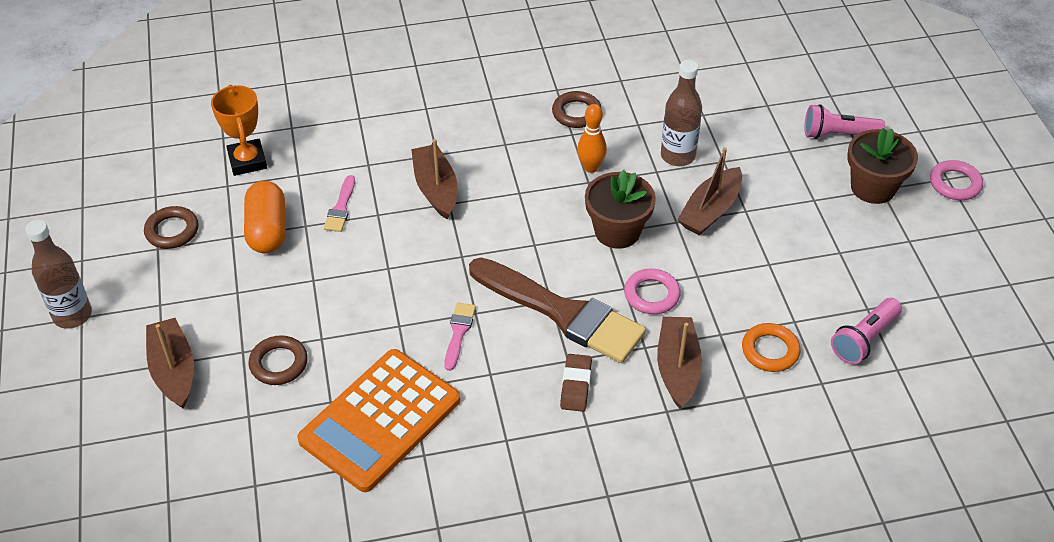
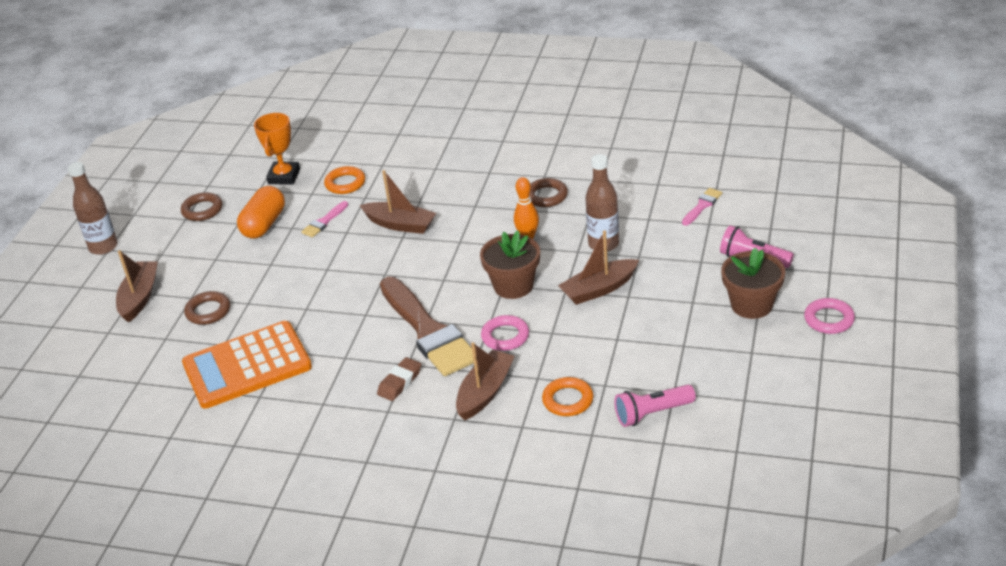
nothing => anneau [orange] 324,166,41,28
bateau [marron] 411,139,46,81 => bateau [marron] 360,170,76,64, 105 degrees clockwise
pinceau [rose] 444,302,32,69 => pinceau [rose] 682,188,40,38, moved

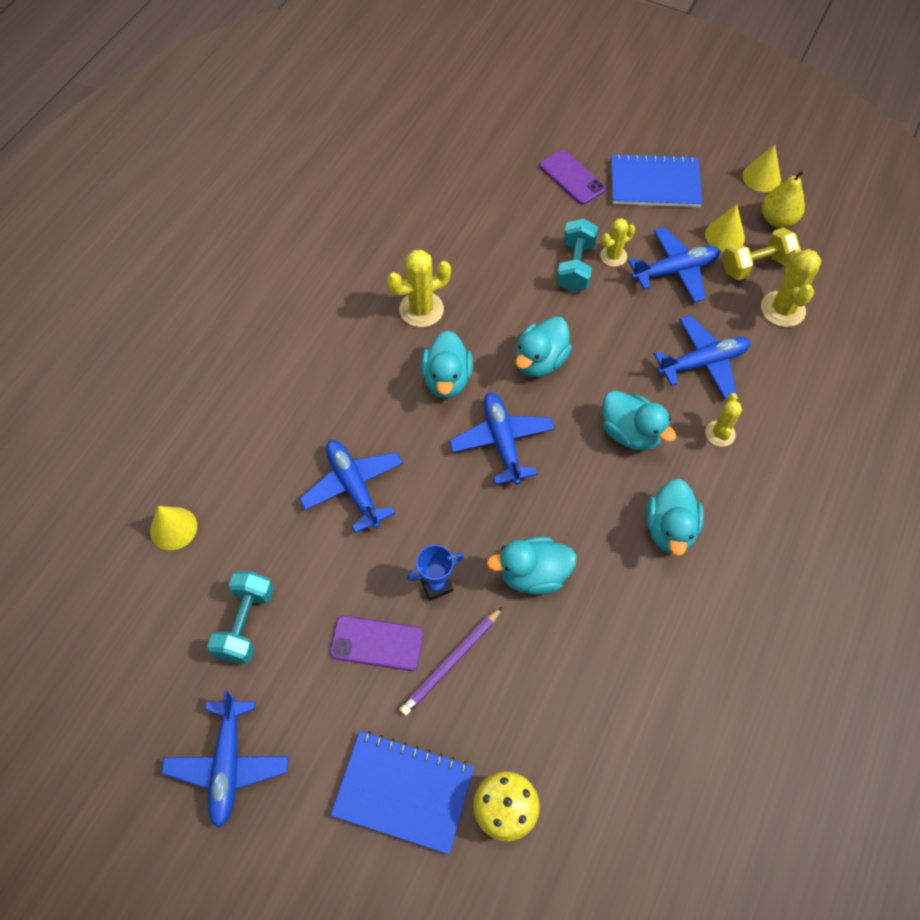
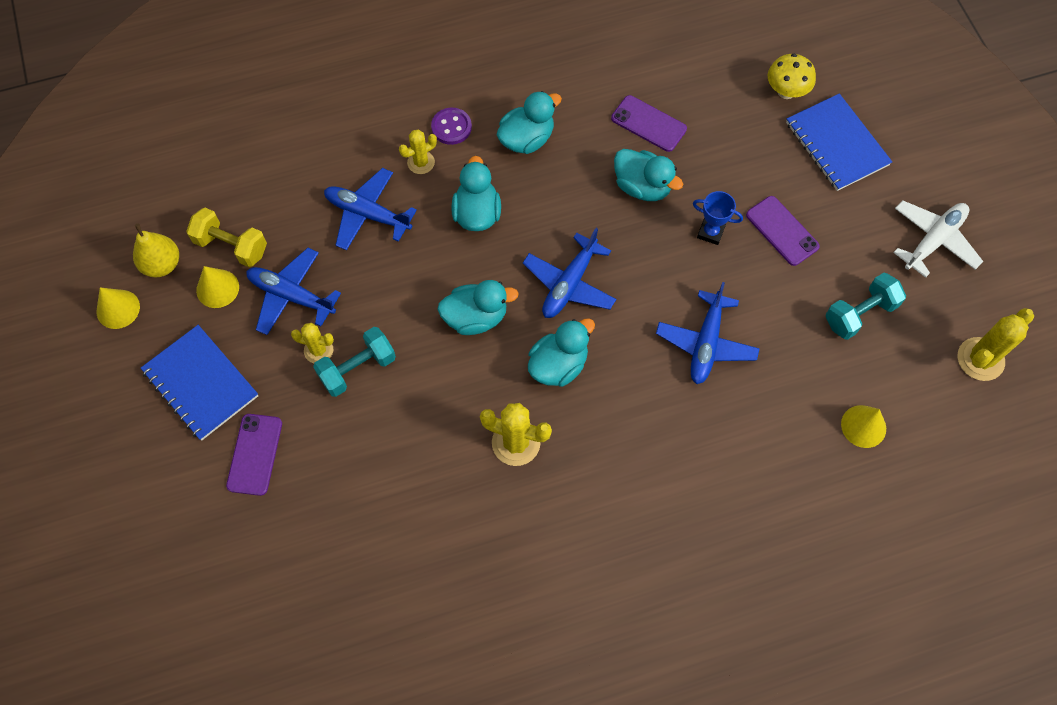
nothing => bouton [violet] 431,108,41,37
nothing => téléphone [violet] 611,95,76,57
avion [bleu] 161,690,128,138 => avion [blanc] 893,200,90,78
cactus [jaune] 761,249,60,78 => cactus [jaune] 958,308,76,73, moved
crayon [violet] 399,607,104,109 => nothing

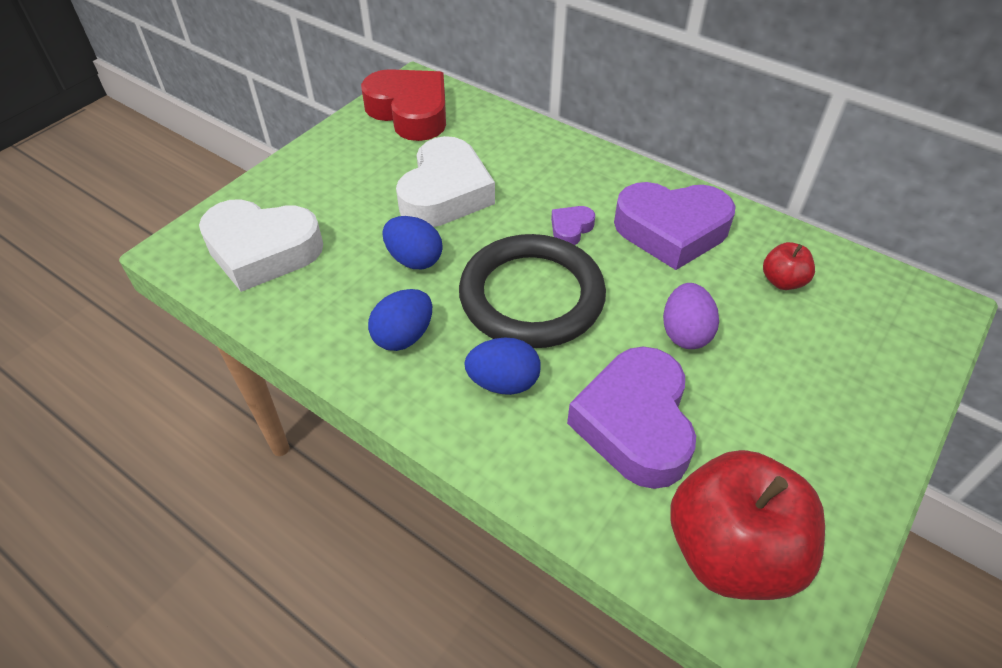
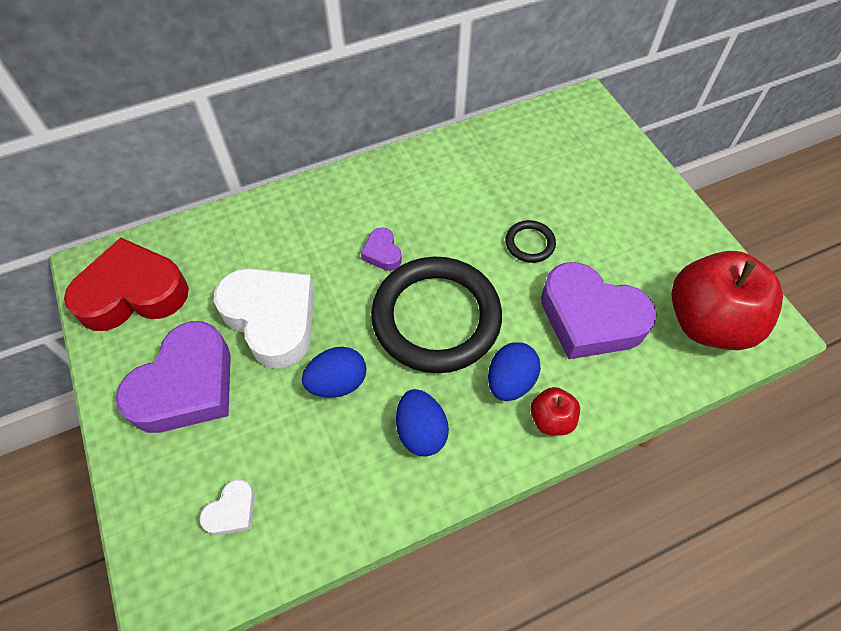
cœur [violet] 614,182,122,88 => cœur [violet] 116,321,115,112, moved
cœur [blanc] 199,199,124,93 => cœur [blanc] 200,479,55,56, x0.44
œuf [violet] 663,283,56,66 => anneau [noir] 505,220,51,43
pomme [rouge] 763,242,52,48 => pomme [rouge] 530,387,50,49, moved

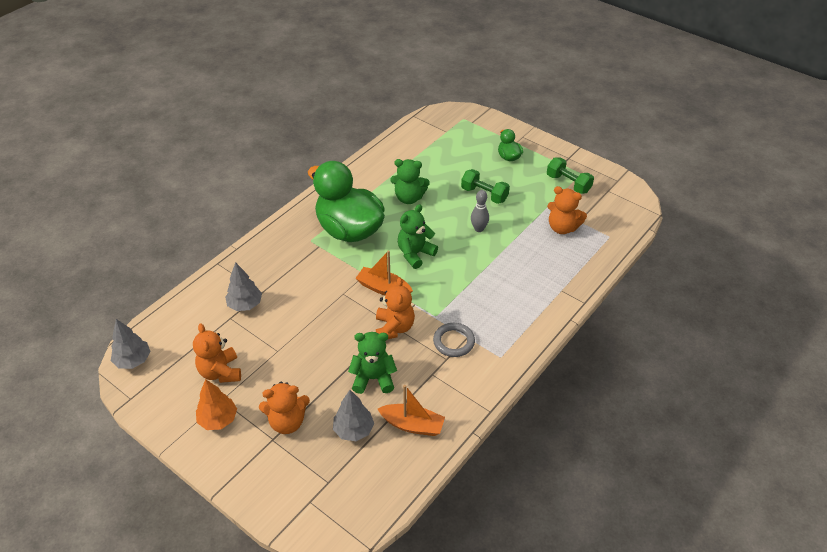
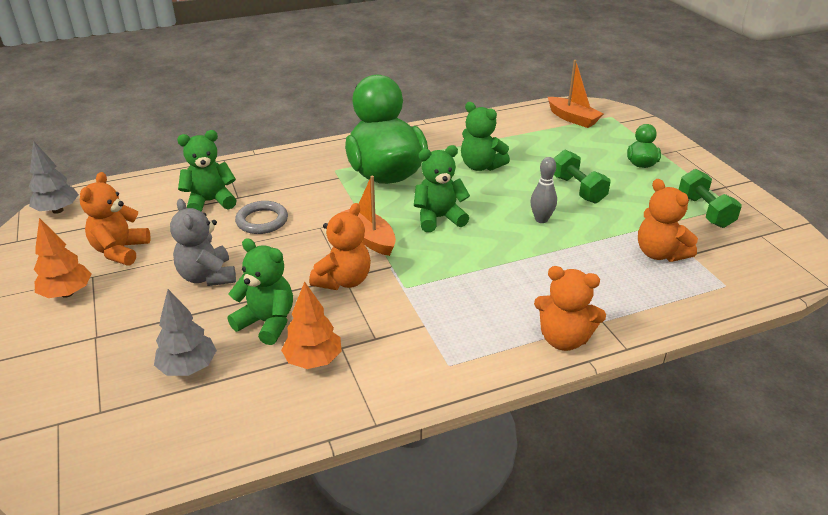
nothing => ours en peluche [gris] 170,199,66,87
arbre [gris] 225,262,37,49 => ours en peluche [vert] 177,130,60,82
anneau [gris] 433,323,42,34 => anneau [gris] 235,201,53,33, moved
nothing => arbre [orange] 281,281,61,88
ours en peluche [orange] 259,382,51,52 => ours en peluche [orange] 534,266,72,85, moved
bateau [orange] 378,385,67,51 => bateau [orange] 548,60,55,68, moved

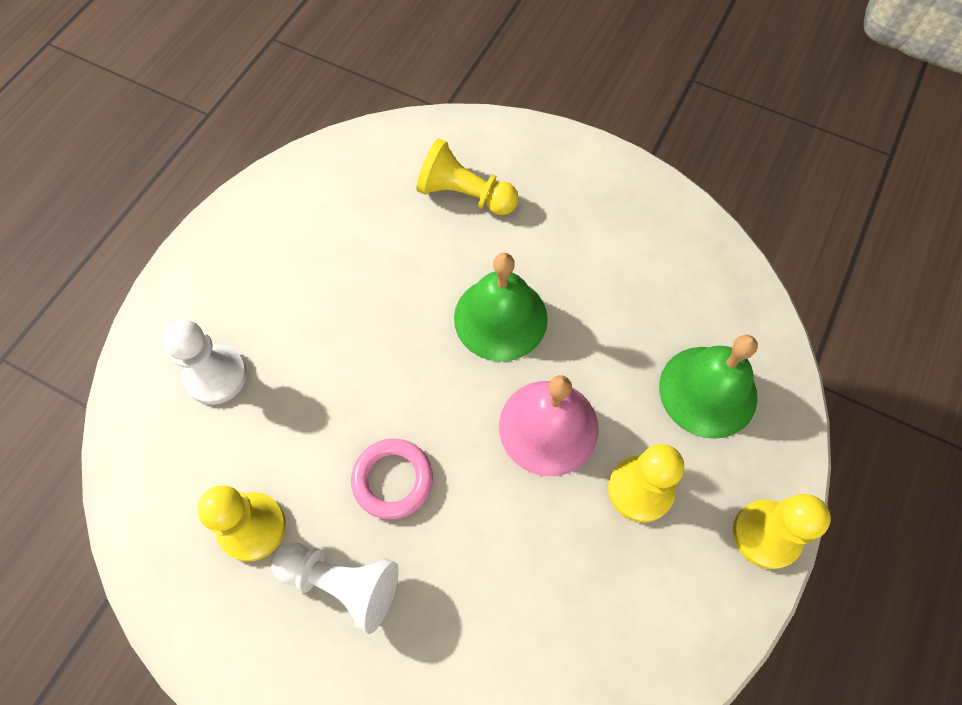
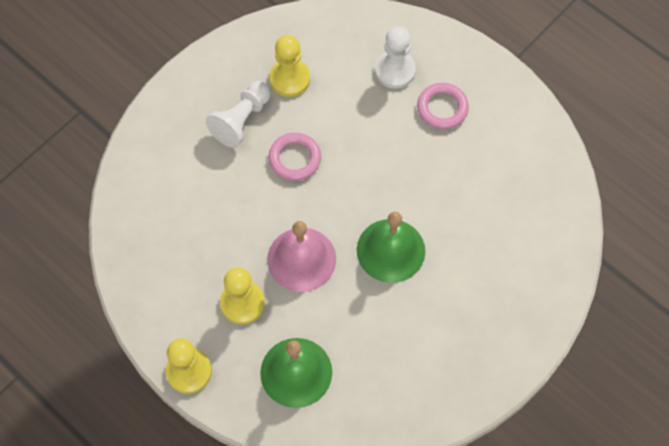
nothing => anneau [rose] 417,83,52,46
pion [jaune] 416,138,103,77 => nothing

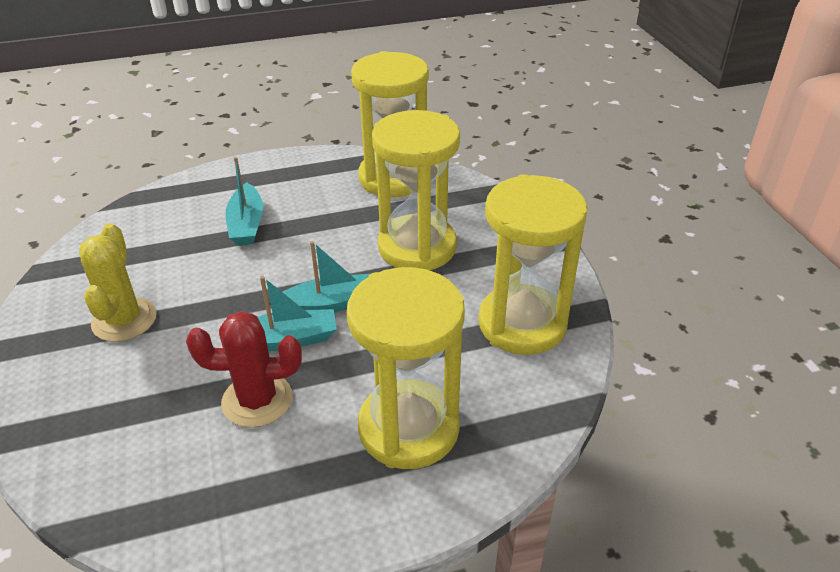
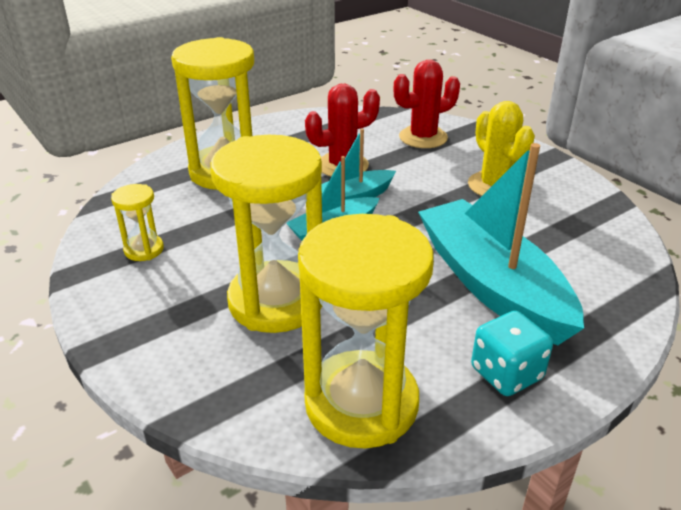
sablier [jaune] 478,174,109,181 => sablier [jaune] 111,184,53,77, x0.45
nothing => cactus [rouge] 394,60,66,88
bateau [turquoise] 226,157,37,88 => bateau [turquoise] 418,143,166,202, x1.88
nothing => dé [turquoise] 471,311,82,85

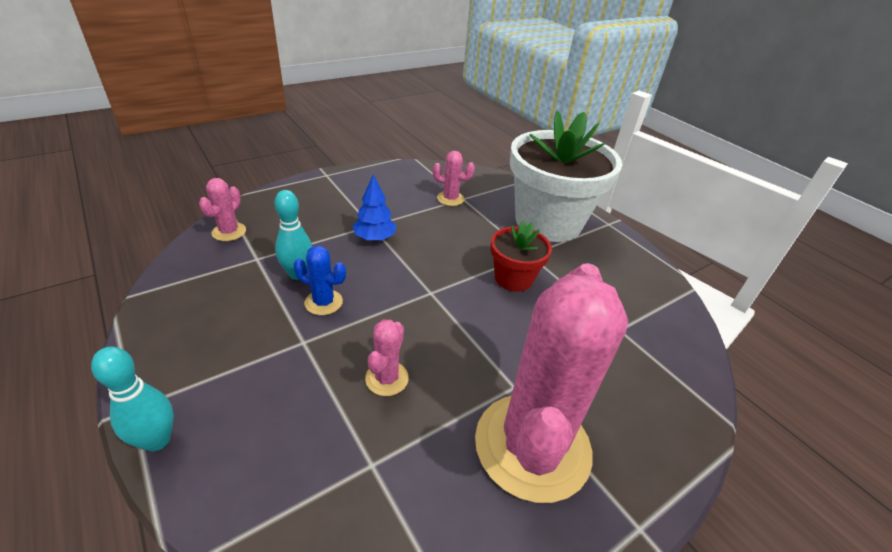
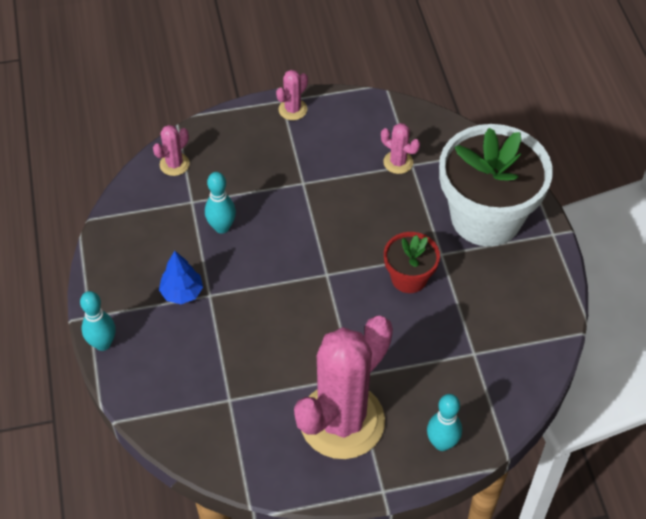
arbre [bleu] 353,174,43,67 => arbre [bleu] 159,251,44,53, moved
cactus [rose] 365,320,44,76 => cactus [rose] 276,70,32,50, moved
nothing => quille [turquoise] 427,394,35,57
cactus [bleu] 293,246,53,69 => nothing

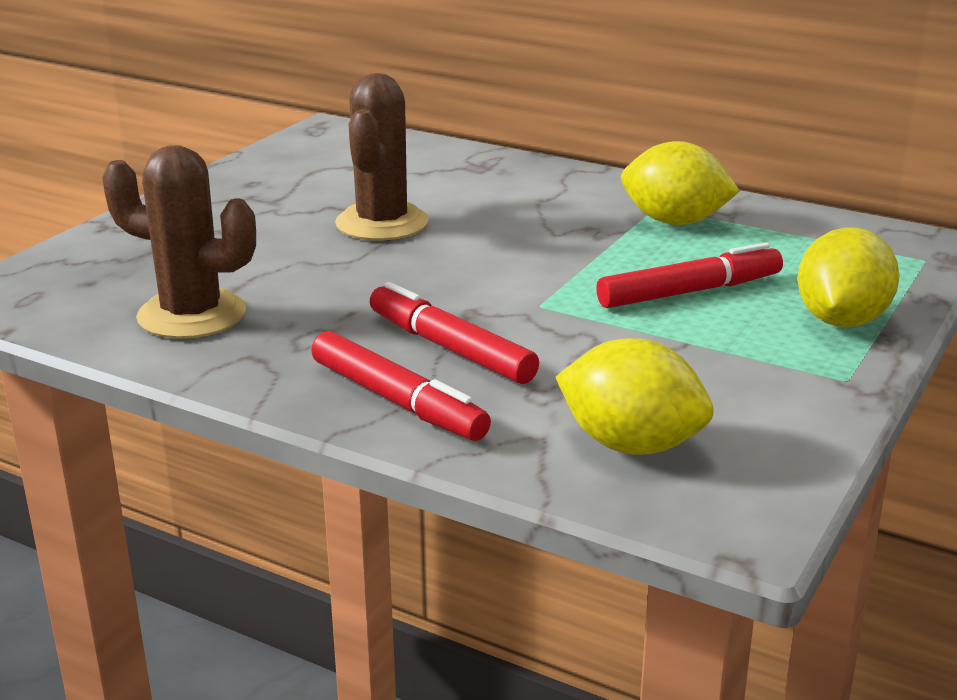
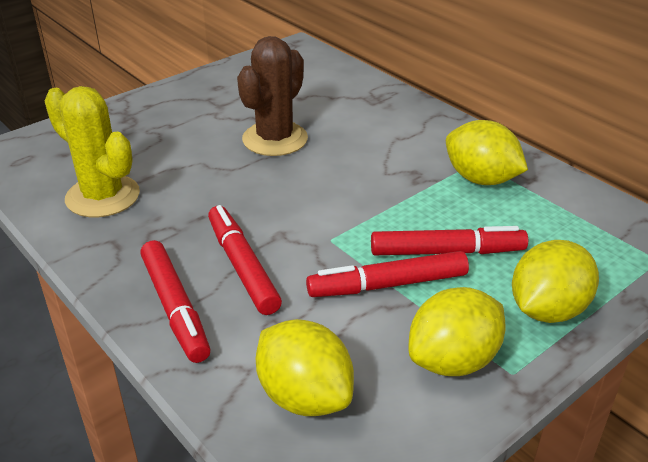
cactus [marron] 102,145,154,194 => cactus [jaune] 45,86,95,131
nothing => feutre [rouge] 306,251,163,46
nothing => citron [jaune] 408,287,98,89

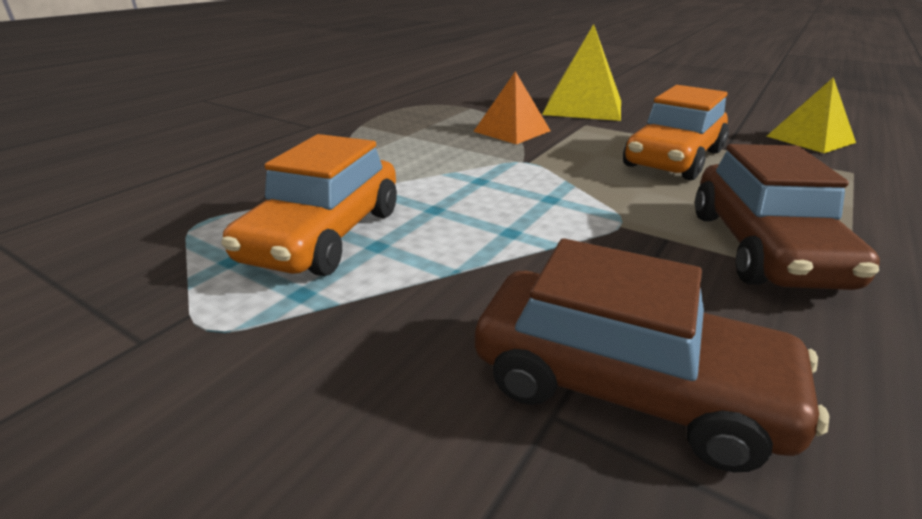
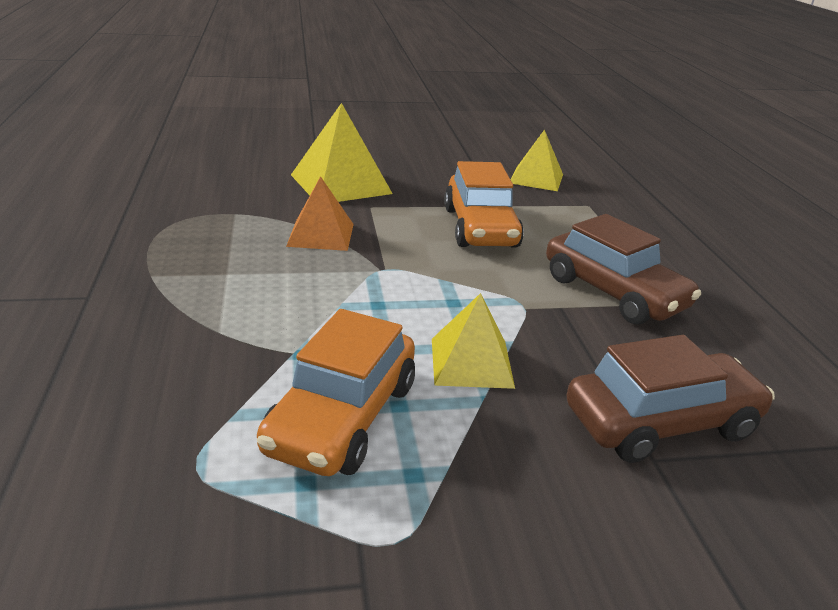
voiture [orange] 221,134,176,142 => voiture [orange] 257,309,158,167, 45 degrees clockwise
nothing => pyramide [jaune] 432,293,83,96

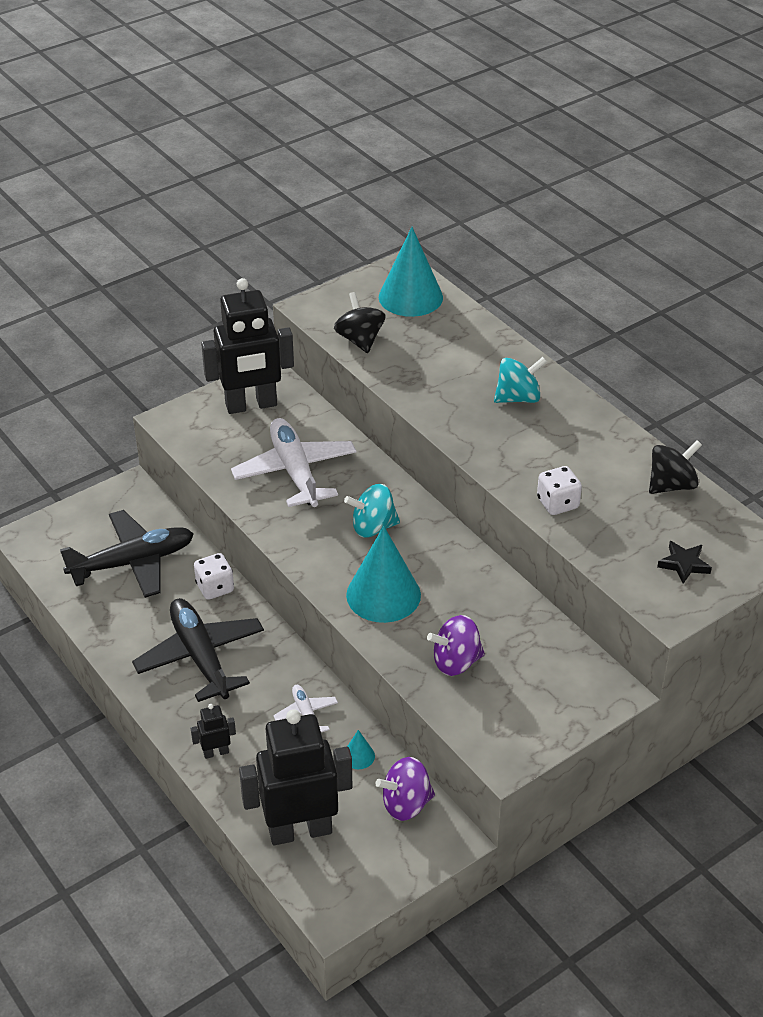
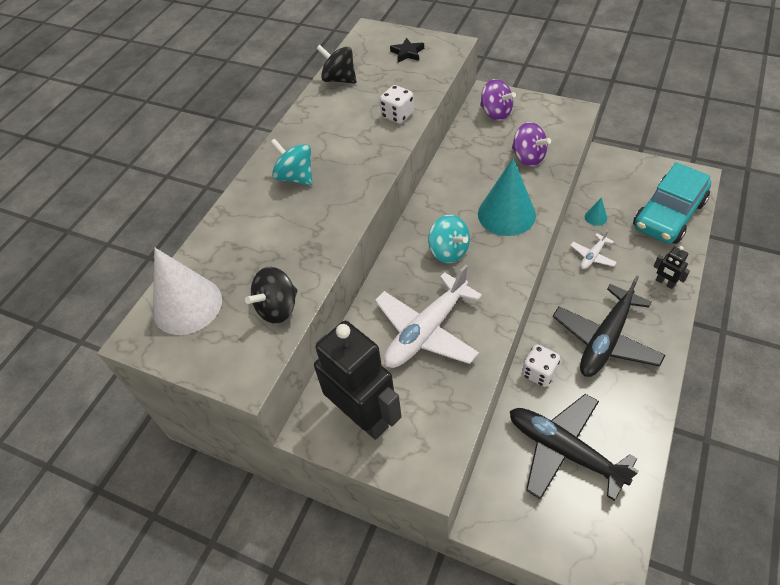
cône [turquoise] 379,227,64,90 => cône [blanc] 153,248,69,87
toupie [violet] 375,757,60,64 => toupie [violet] 480,79,36,42, moved
robot [noir] 239,709,114,136 => voiture [turquoise] 633,162,78,82

